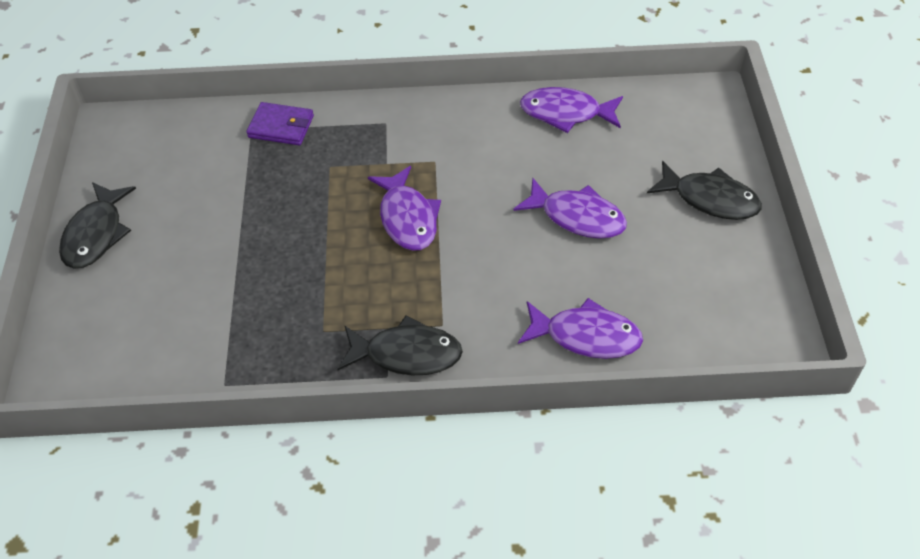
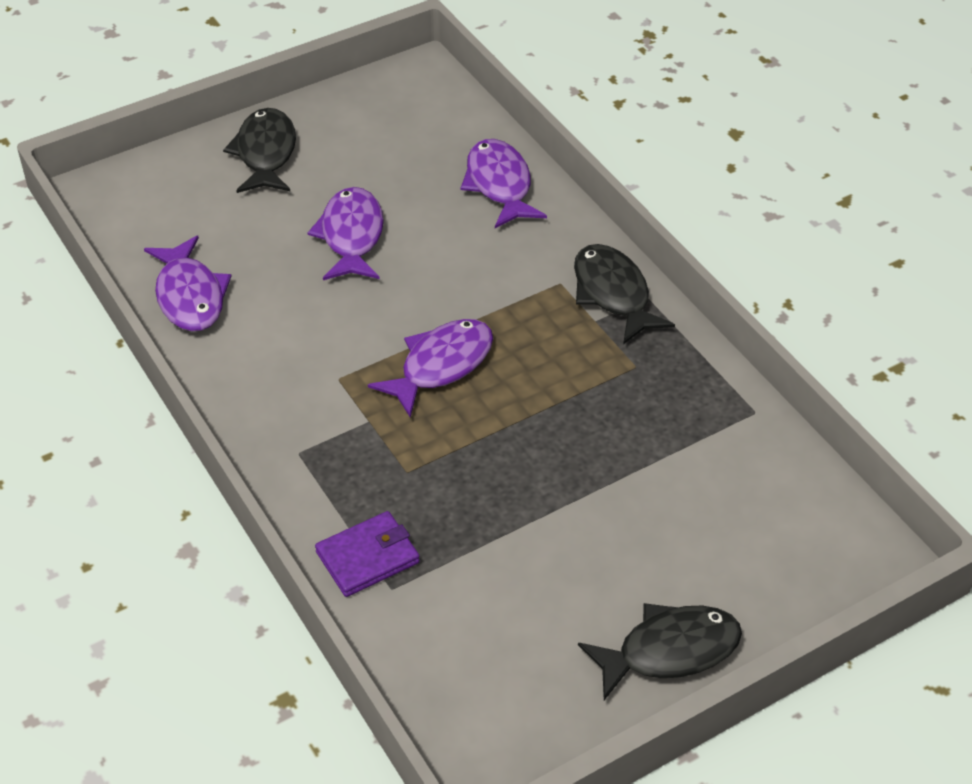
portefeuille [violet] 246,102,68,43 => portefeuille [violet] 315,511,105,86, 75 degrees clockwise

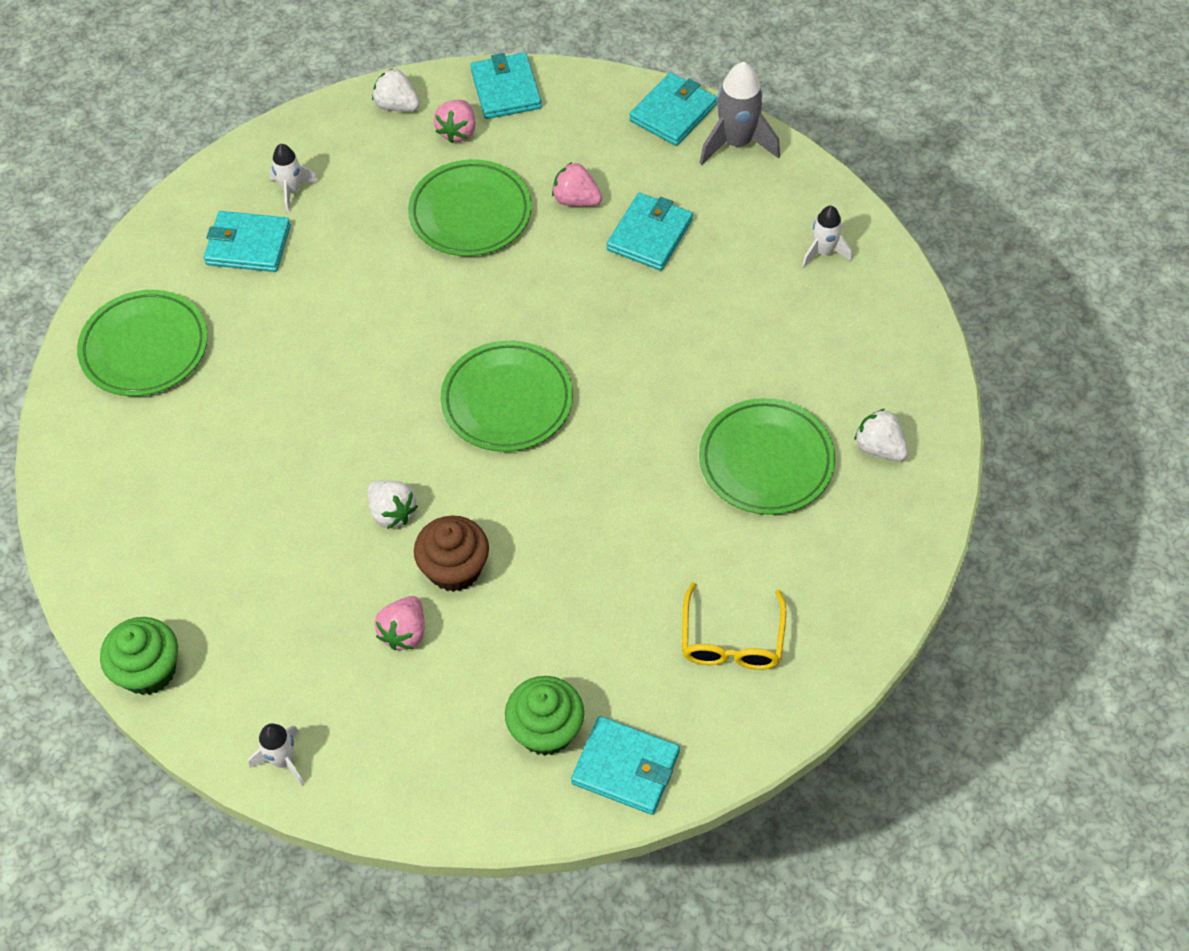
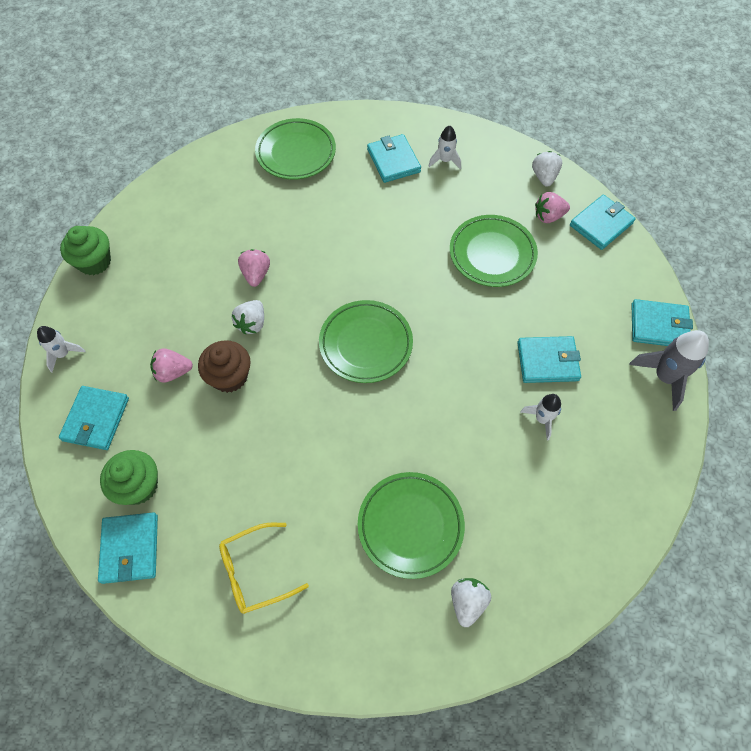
nothing => portefeuille [turquoise] 59,386,70,64
fraise [rose] 552,162,50,45 => fraise [rose] 238,249,32,38, moved
fusée [blanc] 802,206,50,62 => fusée [blanc] 520,394,41,47, moved

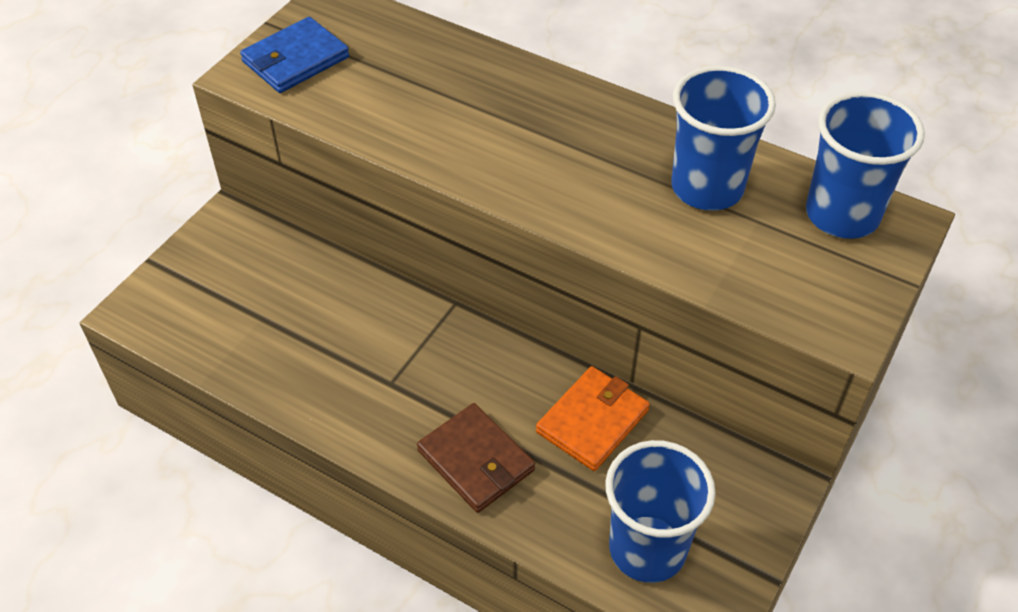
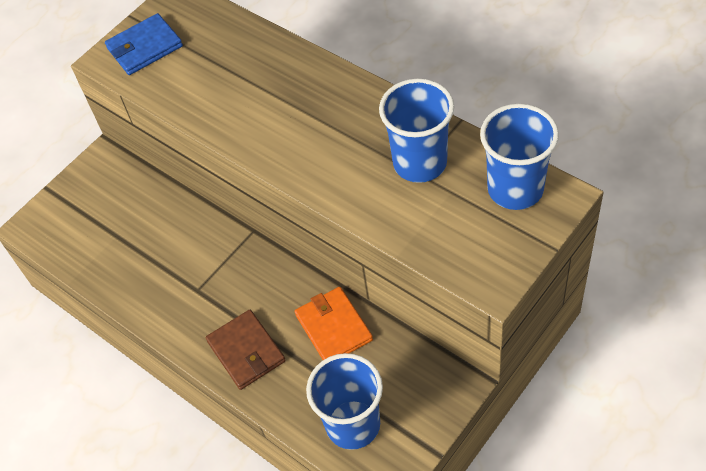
portefeuille [orange] 536,366,114,105 => portefeuille [orange] 295,287,78,73, 75 degrees counterclockwise

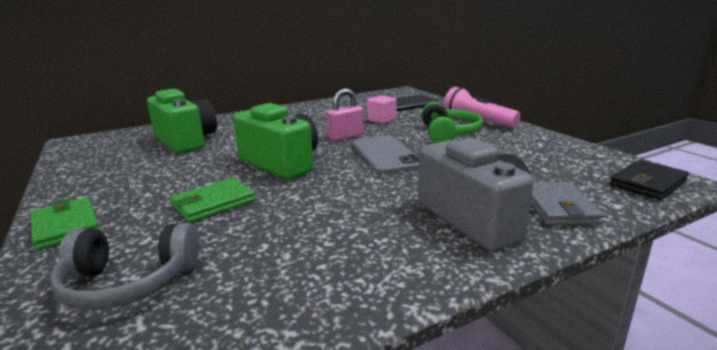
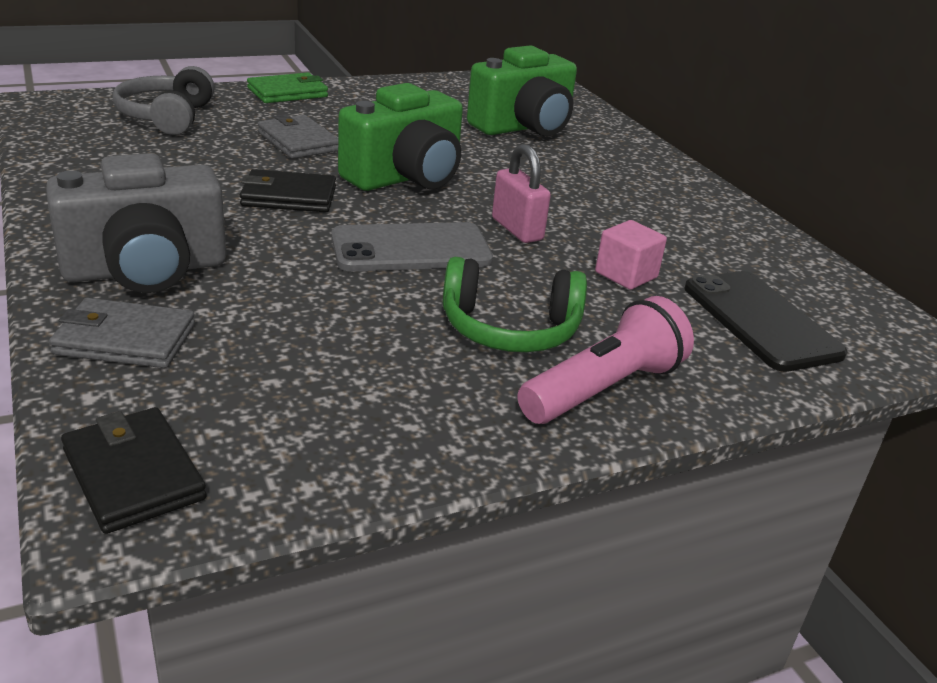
nothing => portefeuille [noir] 240,169,96,43
portefeuille [vert] 171,178,84,44 => portefeuille [gris] 258,114,80,45

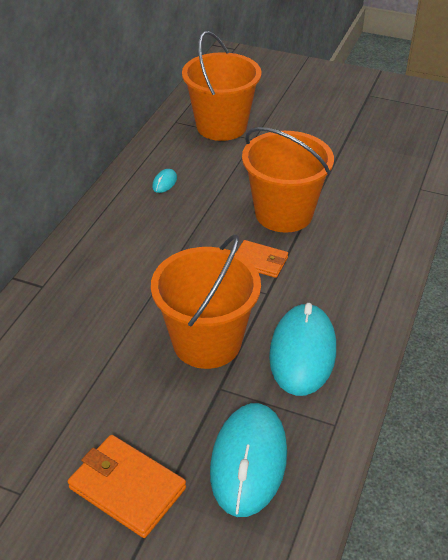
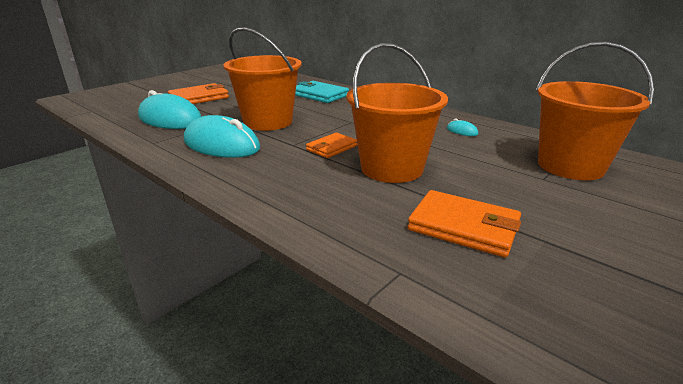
nothing => portefeuille [turquoise] 295,81,54,22
nothing => portefeuille [orange] 408,190,113,68

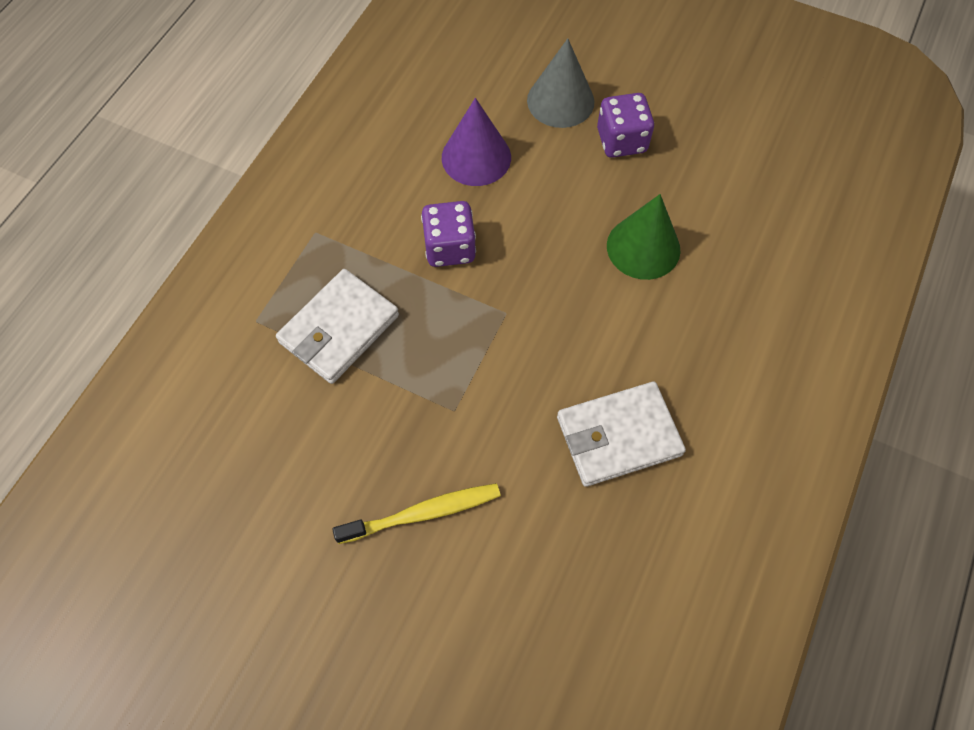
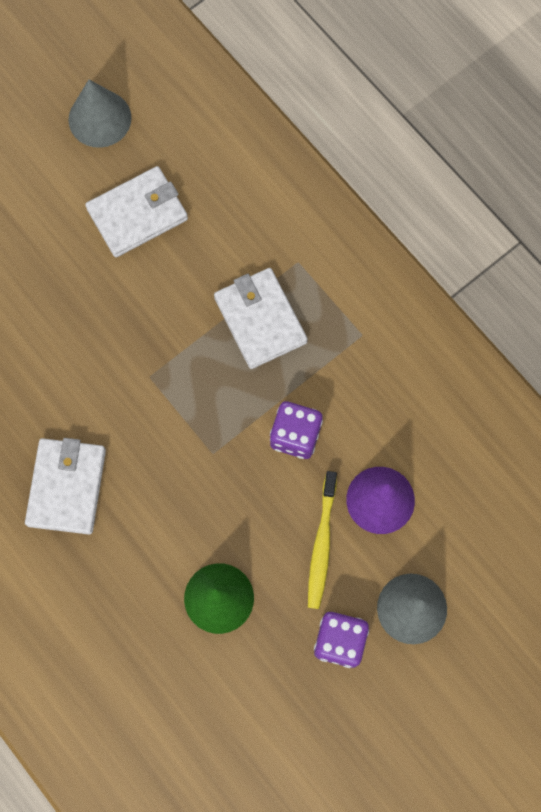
nothing => cône [gris] 68,80,64,68
nothing => portefeuille [blanc] 85,166,103,91
brosse à dents [jaune] 332,483,169,61 => brosse à dents [jaune] 308,471,29,138, moved

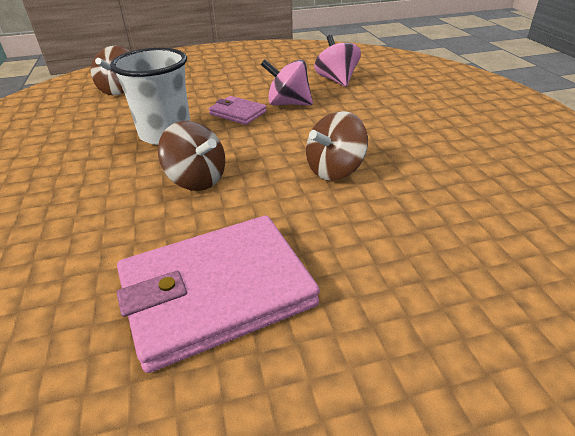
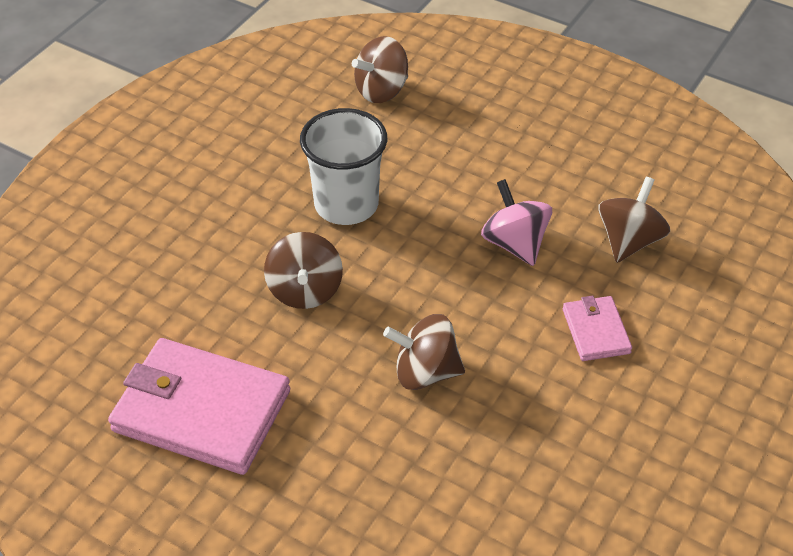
portefeuille [rose] 209,96,58,29 => portefeuille [rose] 563,296,69,65, moved
toupie [rose] 314,35,47,52 => toupie [marron] 598,177,72,86

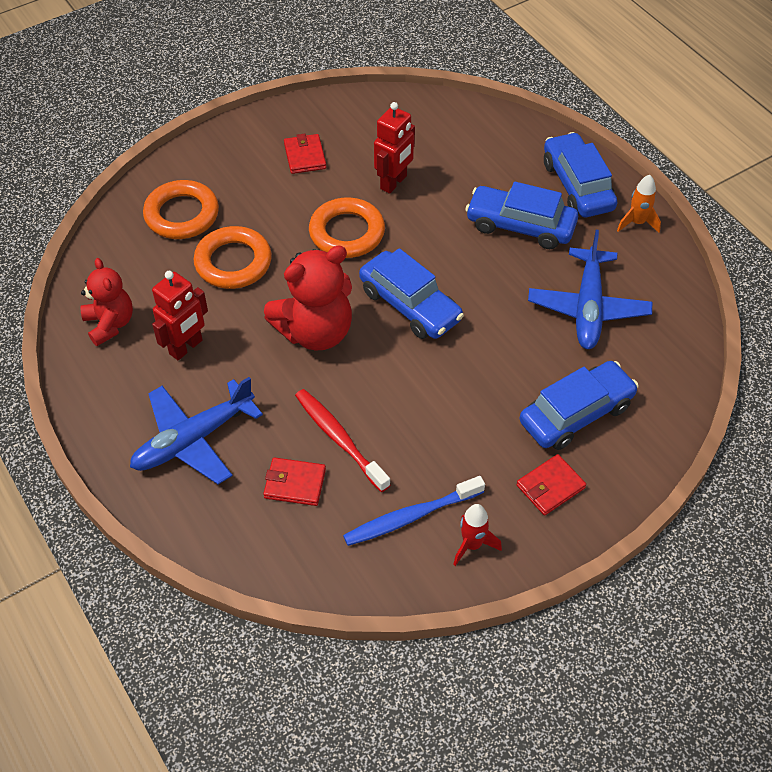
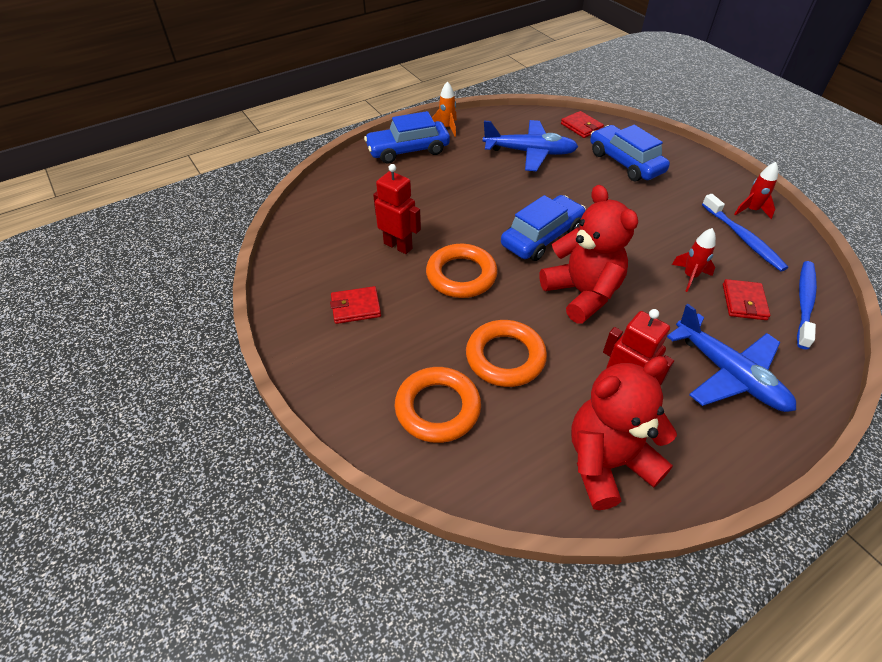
portefeuille [rouge] 516,454,70,62 => portefeuille [rouge] 561,111,43,27, moved
ours en peluche [rouge] 81,258,52,88 => ours en peluche [rouge] 571,356,106,154, x1.57
brosse à dents [rouge] 295,389,95,103 => fusée [rouge] 672,228,44,64
nothing => brosse à dents [bleu] 797,261,20,88
voiture [bleu] 465,182,113,67 => nothing

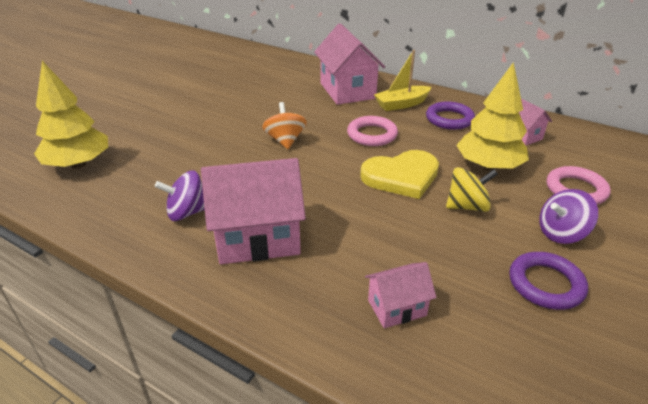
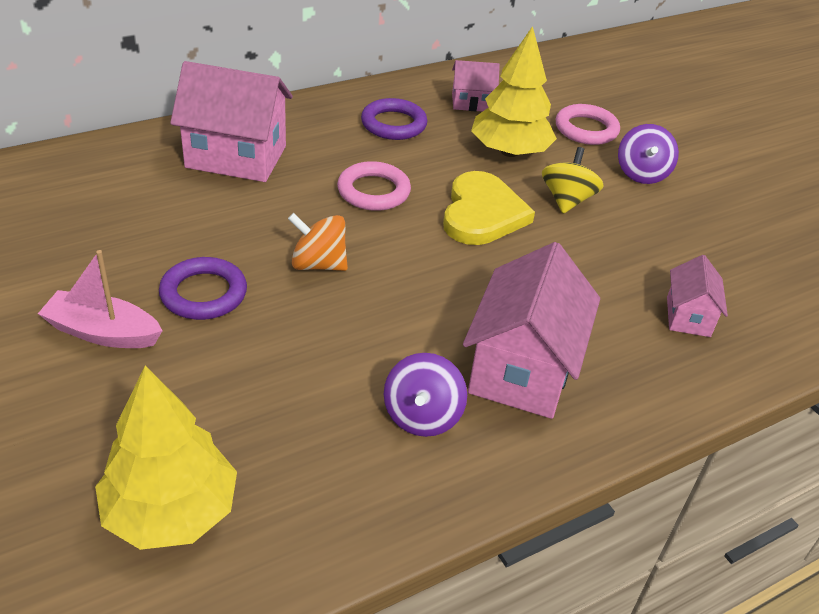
nothing => bateau [rose] 38,250,125,98
anneau [violet] 509,252,79,58 => anneau [violet] 159,257,88,63, moved
bateau [jaune] 374,50,58,61 => nothing

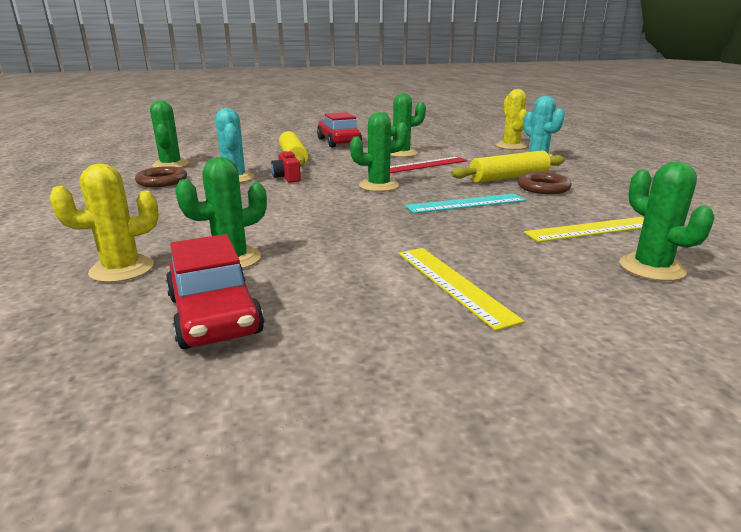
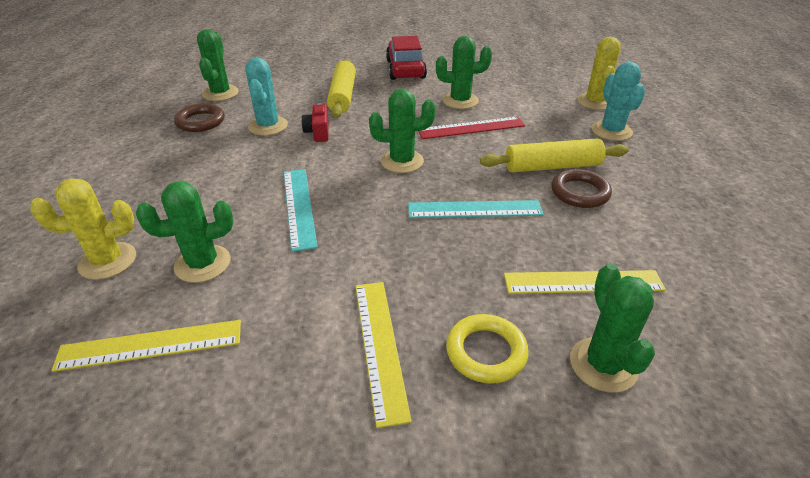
voiture [rouge] 165,234,99,115 => règle [jaune] 51,320,190,52
nothing => règle [turquoise] 284,169,34,83
nothing => anneau [jaune] 446,314,83,70

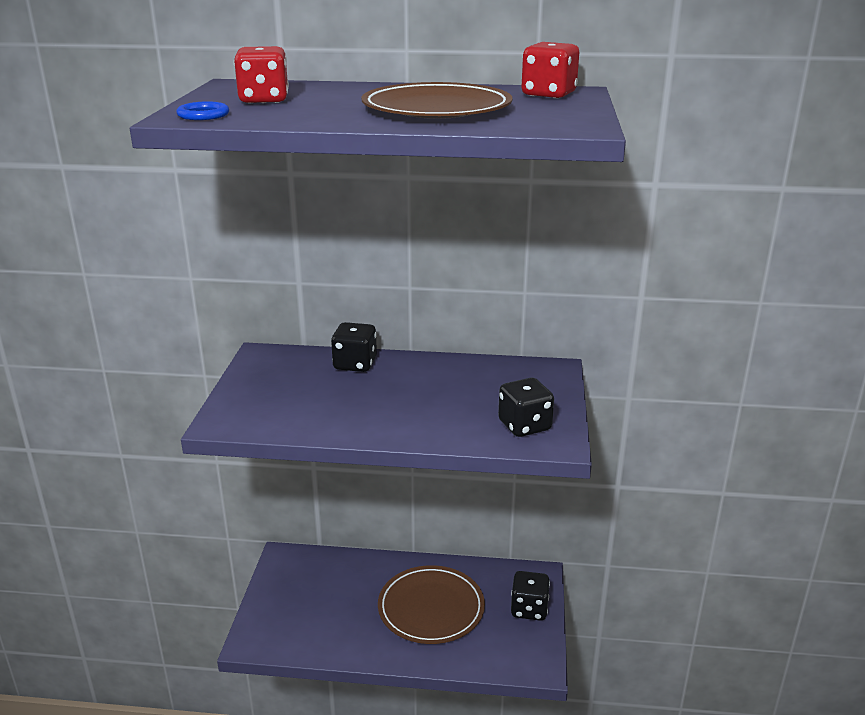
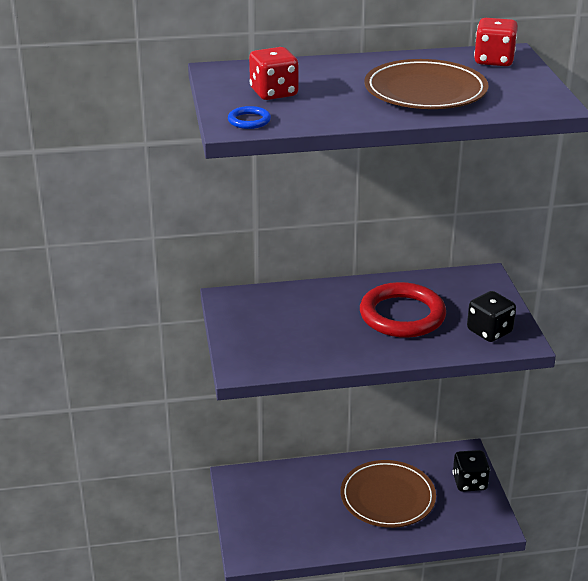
nothing => anneau [rouge] 360,282,86,56
dé [noir] 331,322,46,50 => nothing

